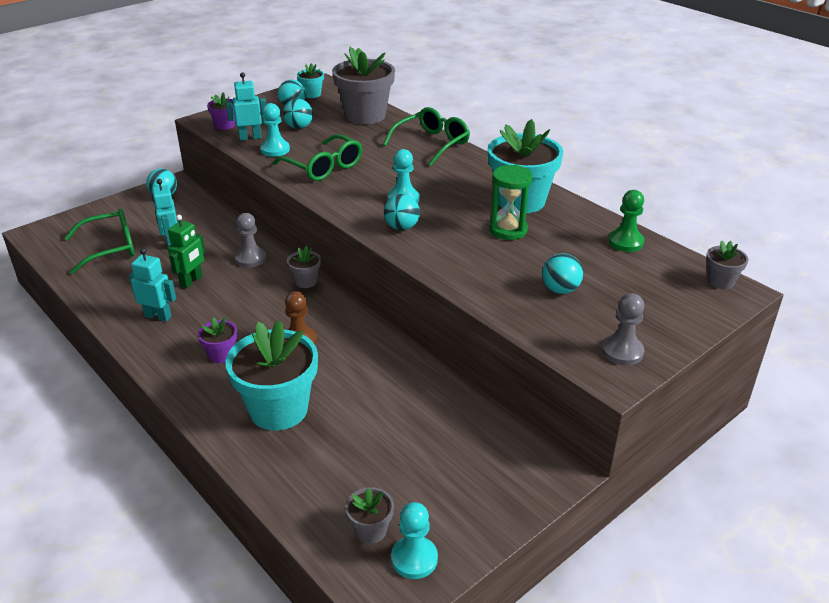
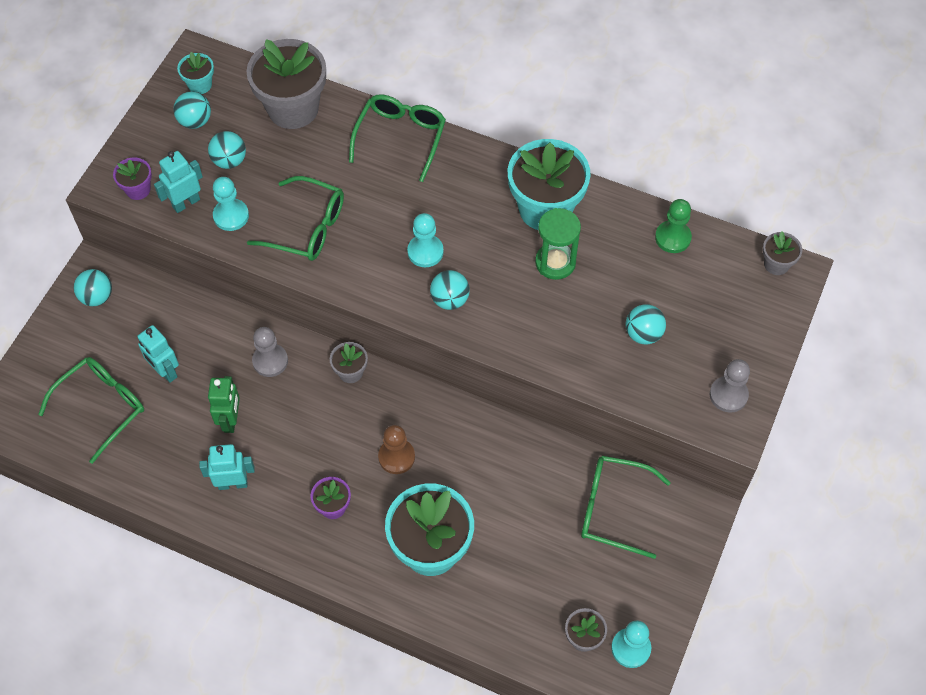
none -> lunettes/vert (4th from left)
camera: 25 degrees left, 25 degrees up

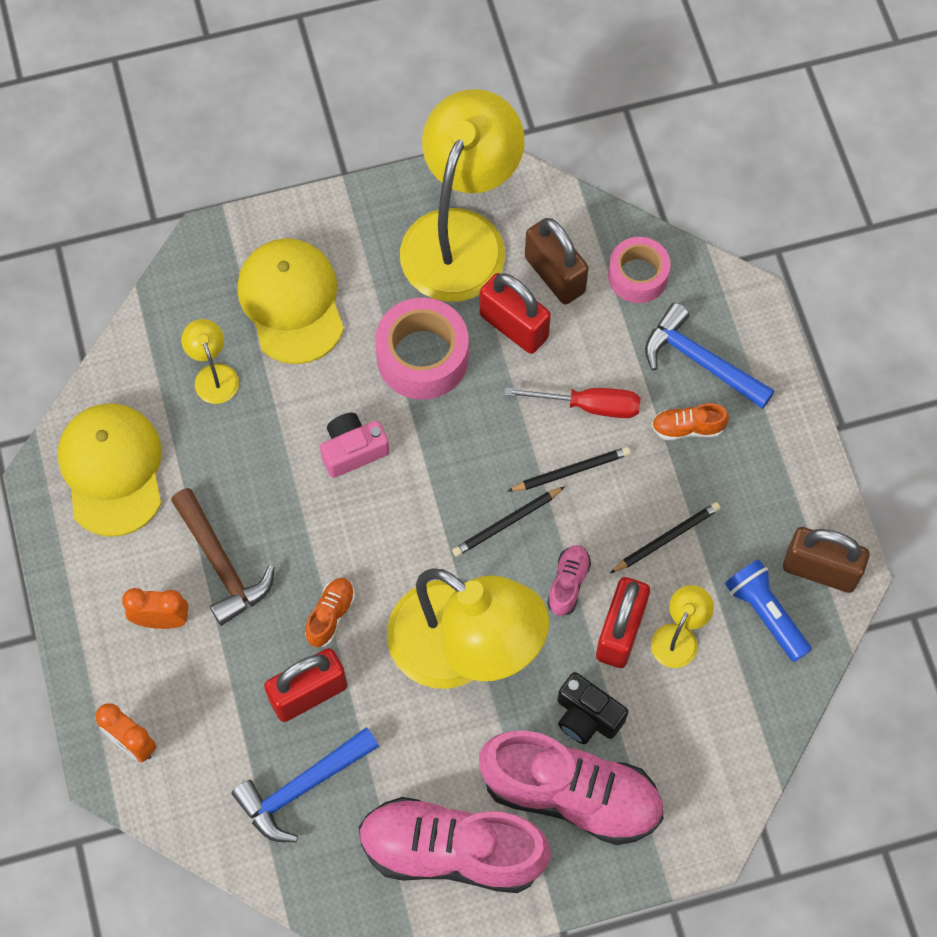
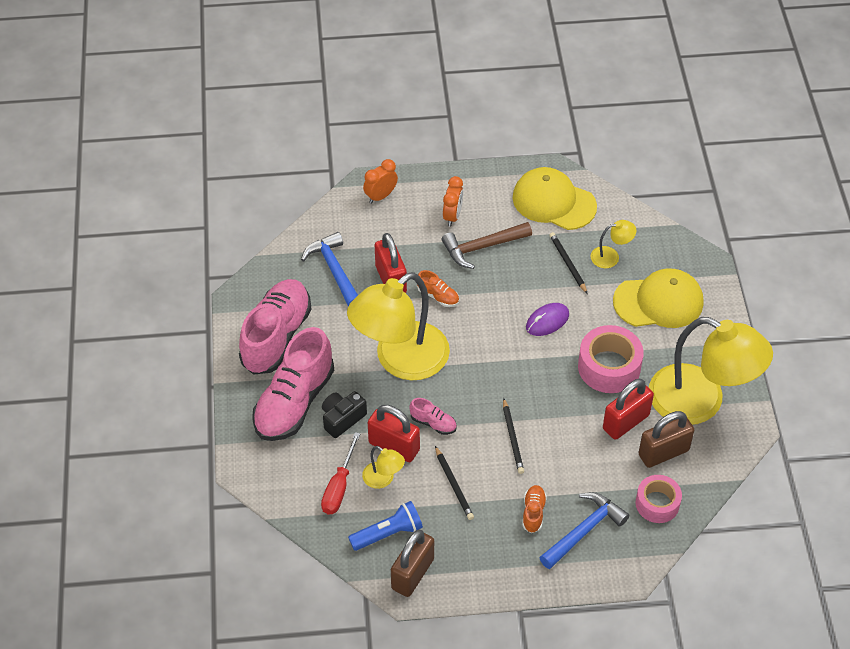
casquette/jaune (1st from left), 150 degrees counterclockwise
appareil photo/rose -> souris/violet
crayon/noir (1st from left in the first image) -> crayon/noir (3rd from left), move
tournevis/rouge, move
camera: 100 degrees right, 15 degrees down

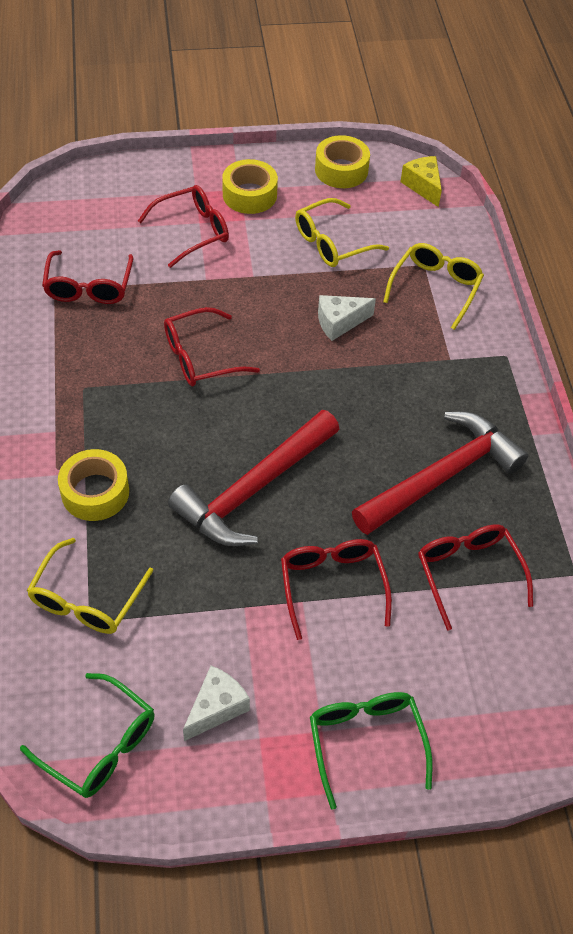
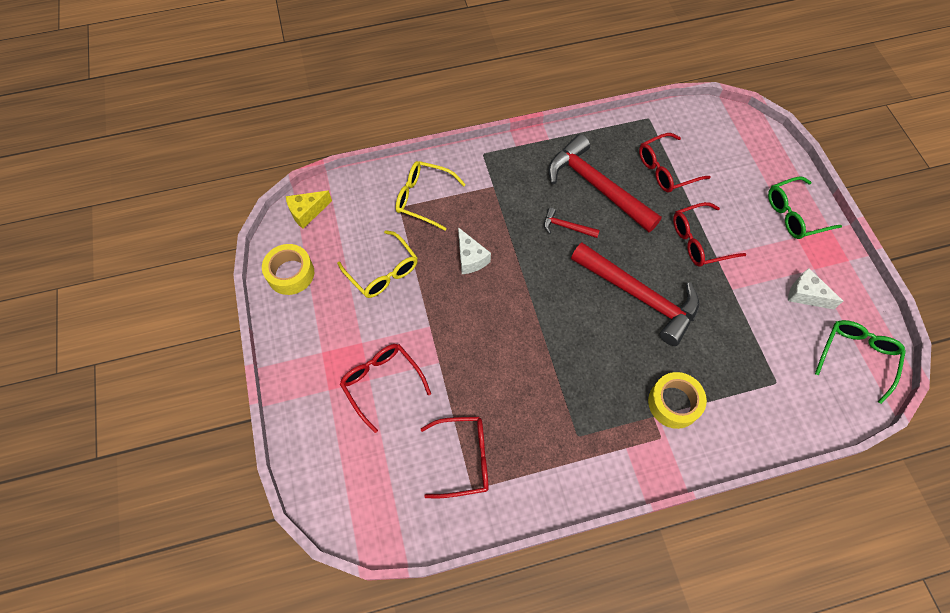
lunettes/jaune (1st from left) -> none
lunettes/rouge (3rd from left) -> none
ruban adhésif/jaune (2nd from left) -> none
none -> marteau/rouge (1st from left)
camera: 95 degrees left, 10 degrees up

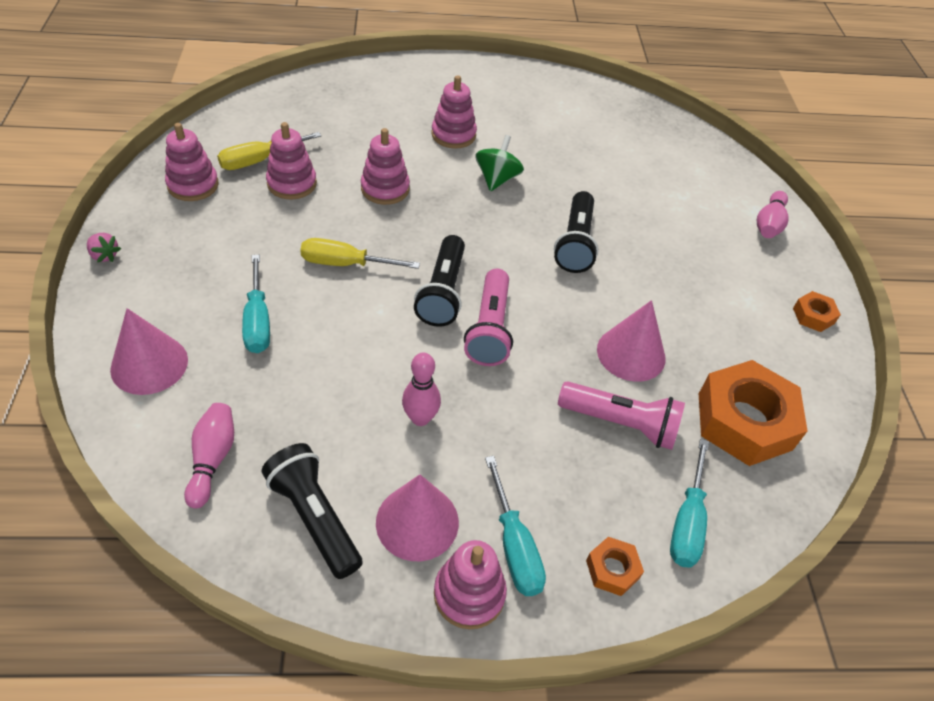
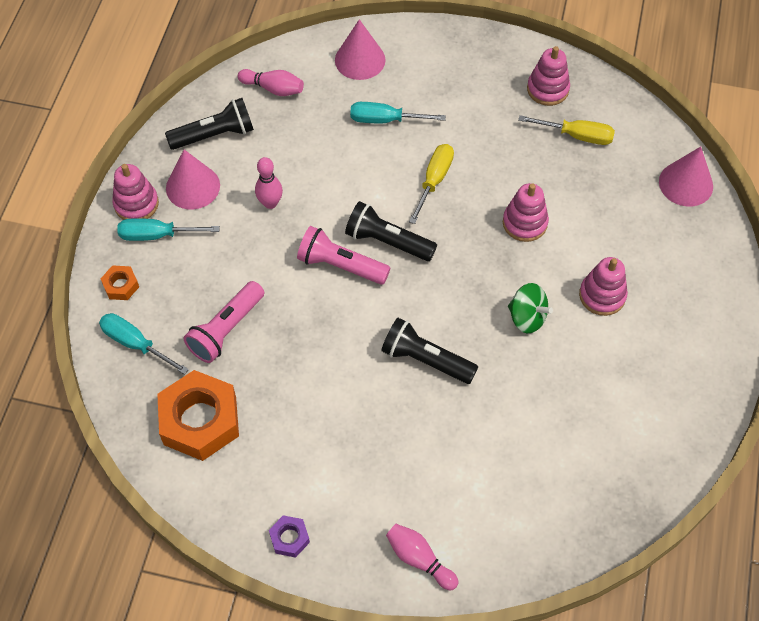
fraise/rose -> none
tournevis/jaune (1st from left in the first image) -> tournevis/jaune (2nd from left), 120 degrees clockwise
jouet à empiler/rose (2nd from left) -> none
cône/rose (3rd from left), move
écrou/orange (3rd from left) -> écrou/violet
camera: 110 degrees right, 10 degrees up

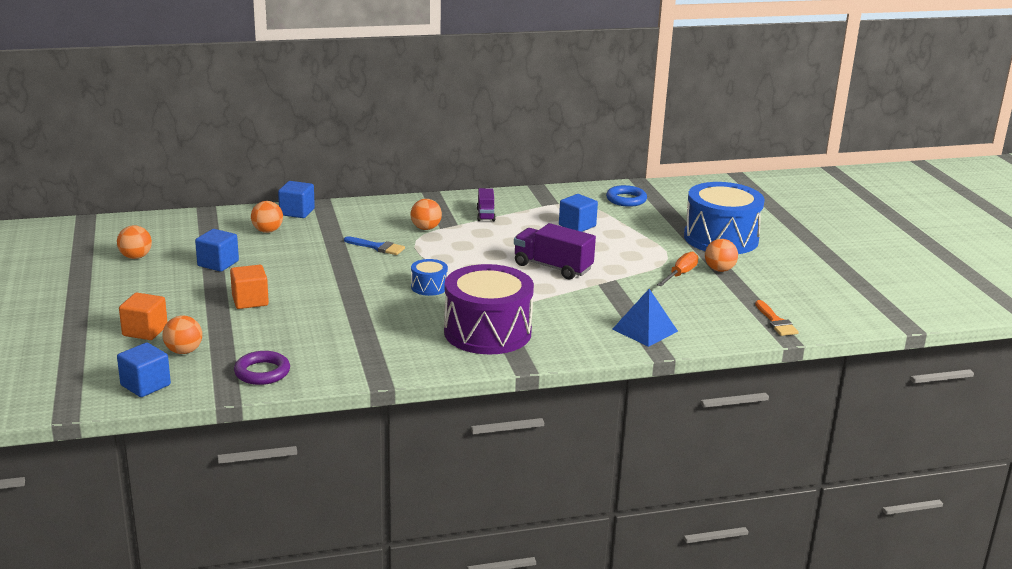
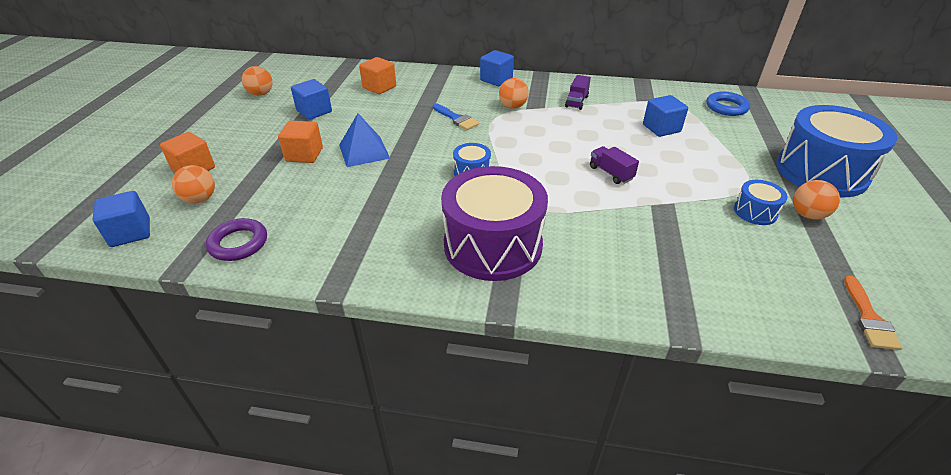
balle/orange (3rd from left) -> cube/orange (3rd from left)
cube/bleu (3rd from left), move
camion/violet (2nd from left), x0.57
pyramide/bleu, move
tournevis/orange -> tambour/bleu (2nd from left)
camera: 25 degrees right, 15 degrees up

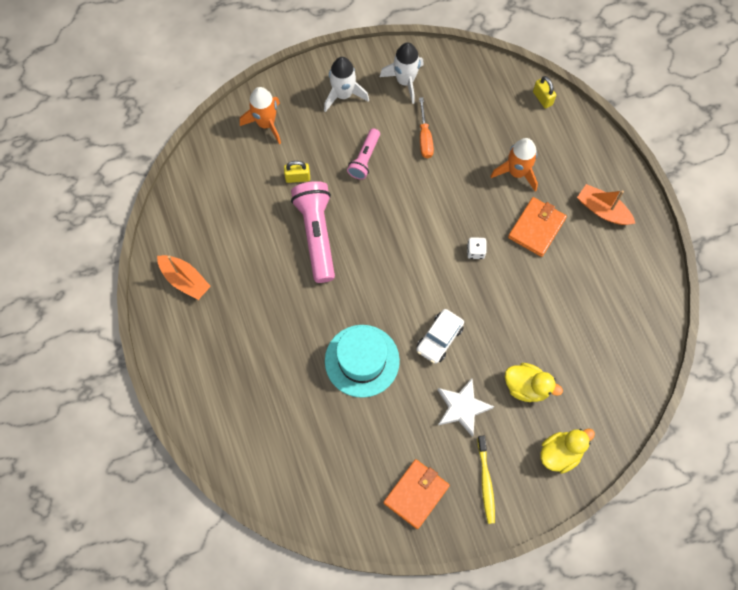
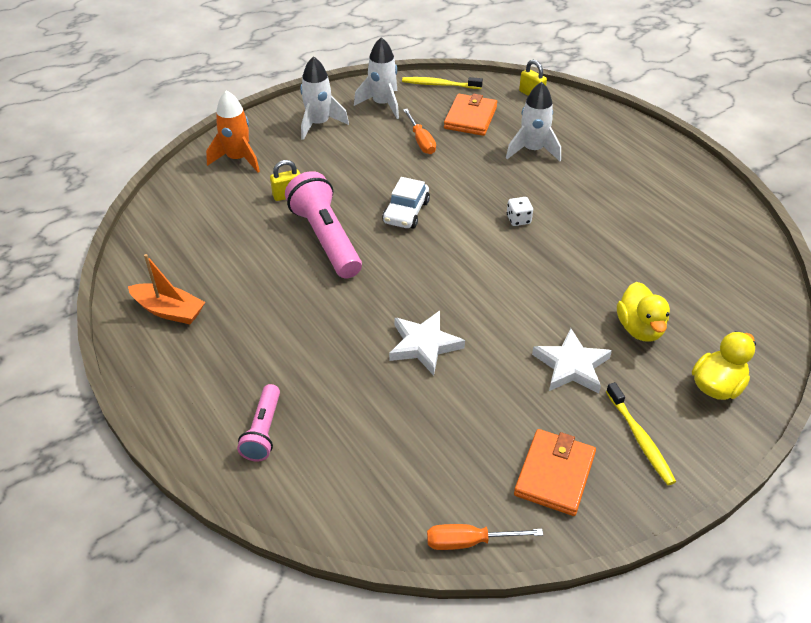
chapeau/turquoise -> étoile/blanc (1st from left)
lampe de poche/rose (2nd from left in the first image) -> lampe de poche/rose (1st from left), move
voiture/blanc, move
fusée/orange (2nd from left) -> fusée/blanc (3rd from left)
canard/jaune (1st from left), 75 degrees clockwise
portefeuille/orange (2nd from left in the first image) -> portefeuille/orange (1st from left), move
bateau/orange (2nd from left) -> none
none -> brosse à dents/jaune (1st from left)
none -> tournevis/orange (2nd from left)
camera: 15 degrees left, 25 degrees down

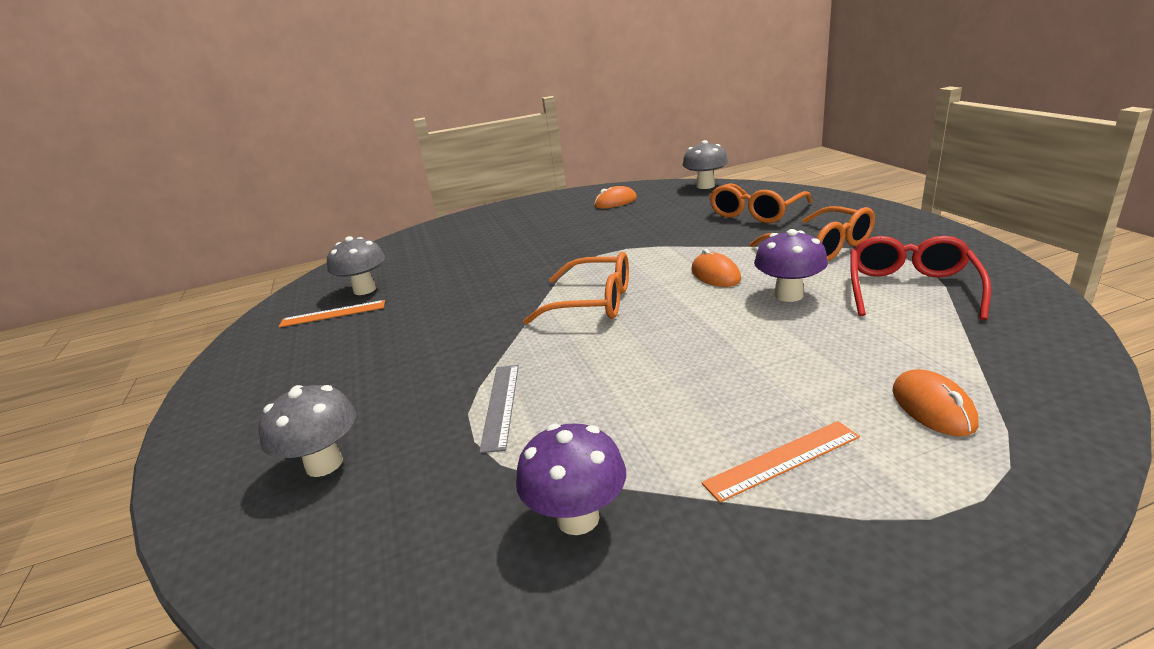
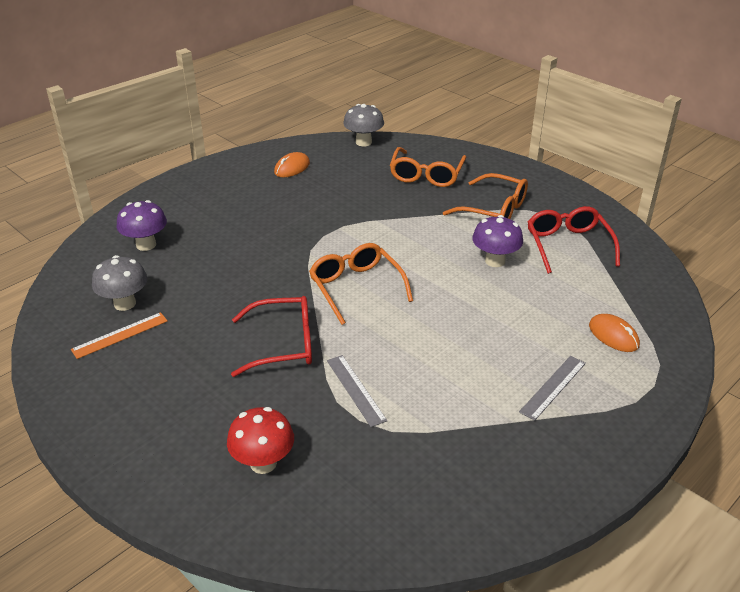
champignon/gris (1st from left) -> champignon/rouge
champignon/violet (1st from left), move
lunettes/orange (1st from left), 105 degrees counterclockwise
souris/orange (2nd from left) -> none
règle/orange (2nd from left) -> règle/gris (2nd from left)
none -> lunettes/rouge (1st from left)
camera: 30 degrees left, 10 degrees up

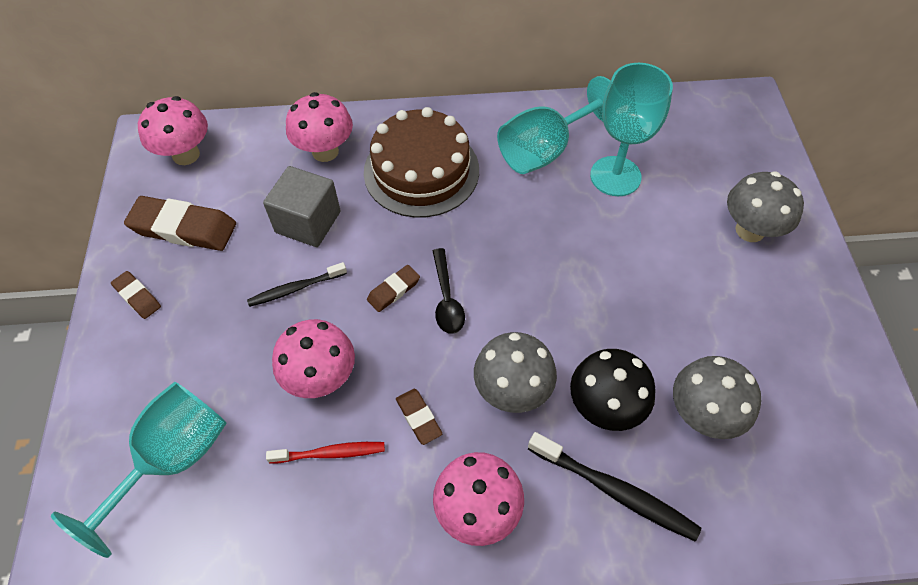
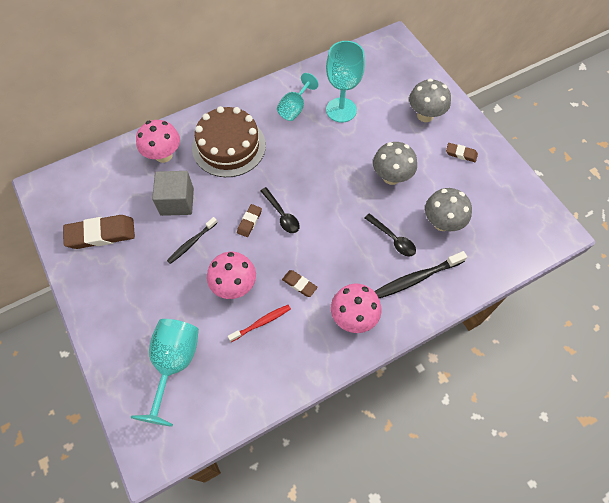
gomme/marron (1st from left in the first image) -> gomme/marron (4th from left), move
champignon/rose (1st from left) -> none
champignon/gris (1st from left), move
verre à pied/turquoise (2nd from left), x0.65
brosse à dents/noir (2nd from left), 150 degrees clockwise
champignon/noir -> cuillère/noir (2nd from left)
camera: 25 degrees left, 5 degrees up

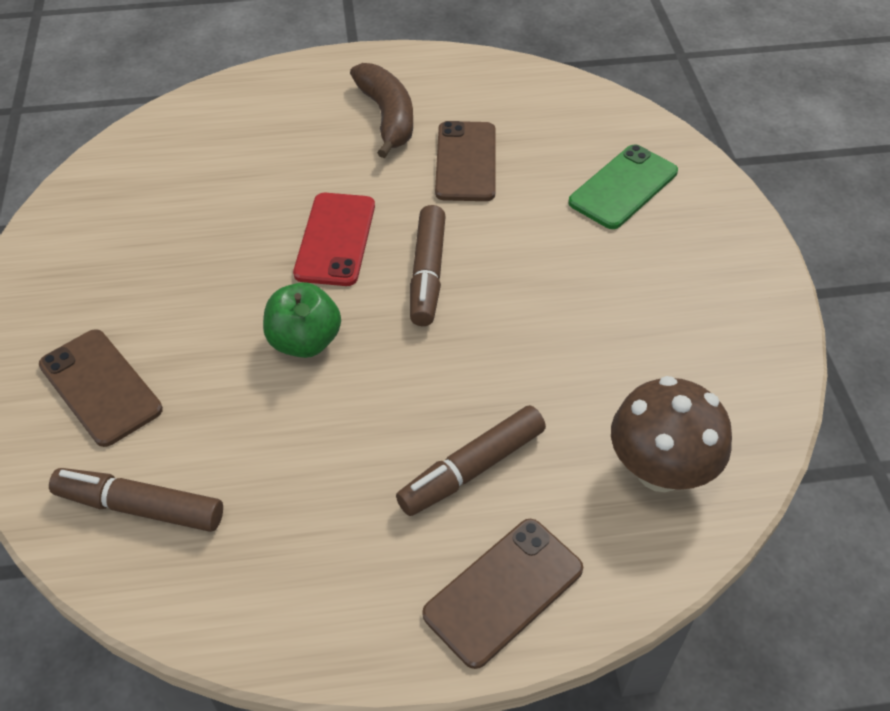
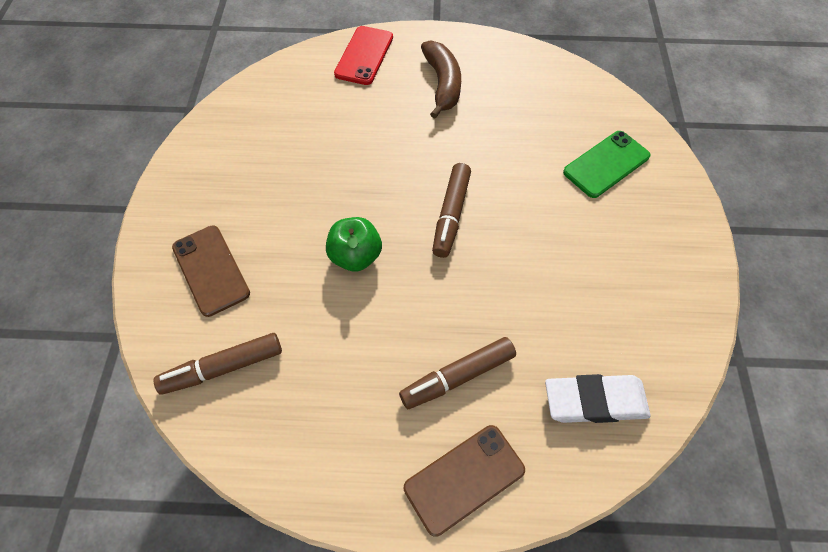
feutre/marron (1st from left), 45 degrees counterclockwise
téléphone/rouge, move
téléphone/marron (2nd from left) -> none
champignon/marron -> gomme/blanc
camera: 10 degrees right, 10 degrees up

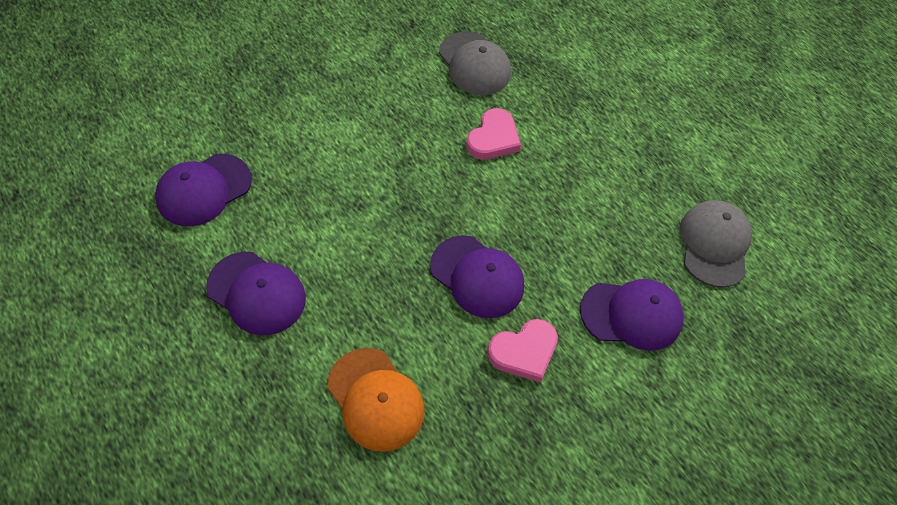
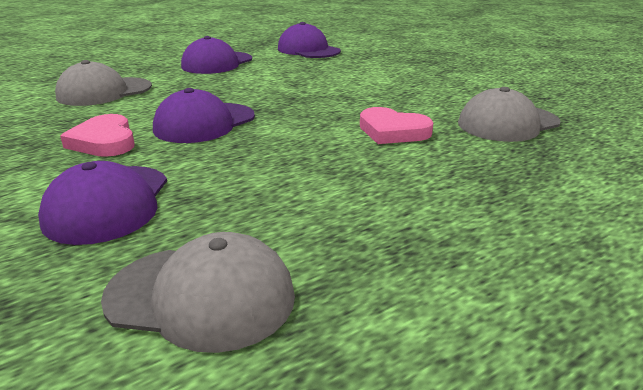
casquette/orange -> casquette/gris (1st from left)
camera: 95 degrees right, 30 degrees down

